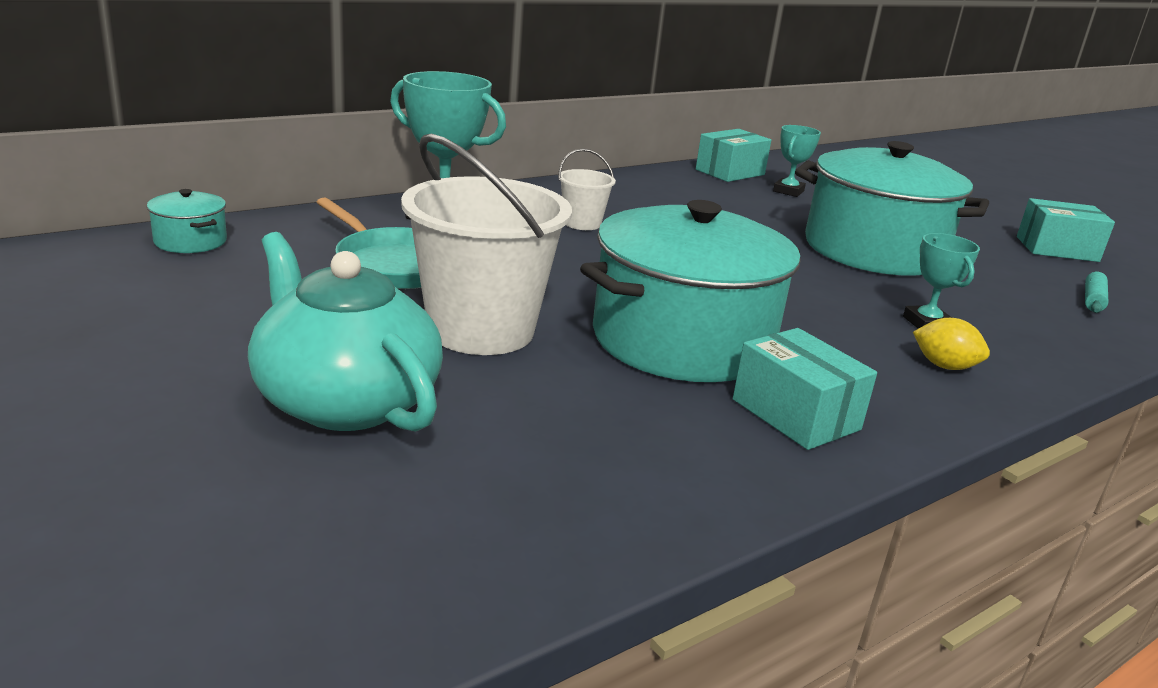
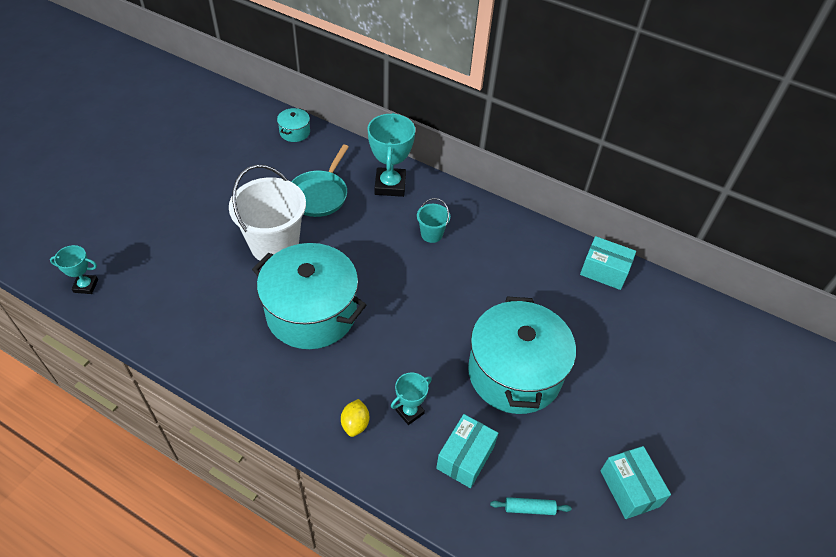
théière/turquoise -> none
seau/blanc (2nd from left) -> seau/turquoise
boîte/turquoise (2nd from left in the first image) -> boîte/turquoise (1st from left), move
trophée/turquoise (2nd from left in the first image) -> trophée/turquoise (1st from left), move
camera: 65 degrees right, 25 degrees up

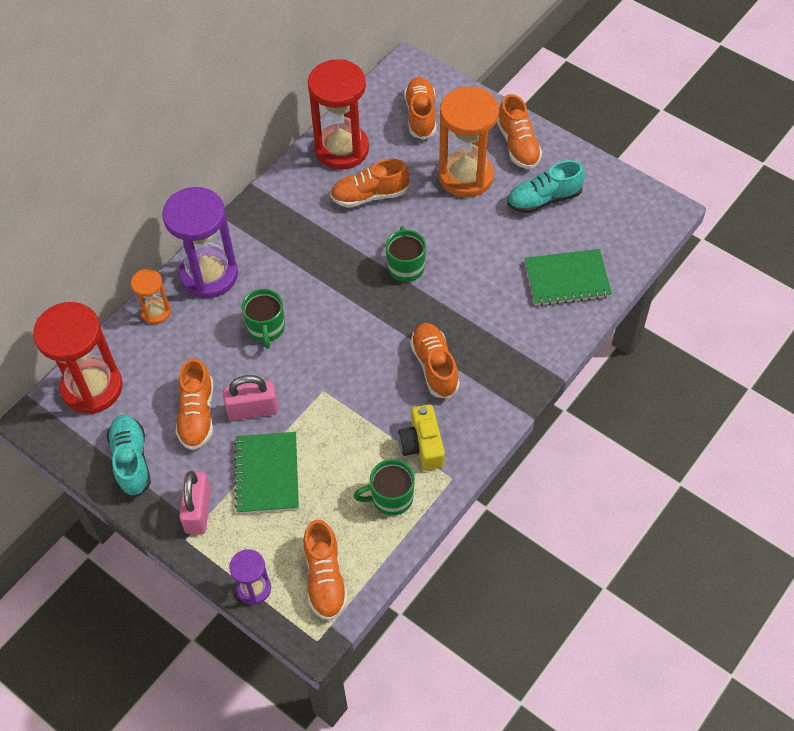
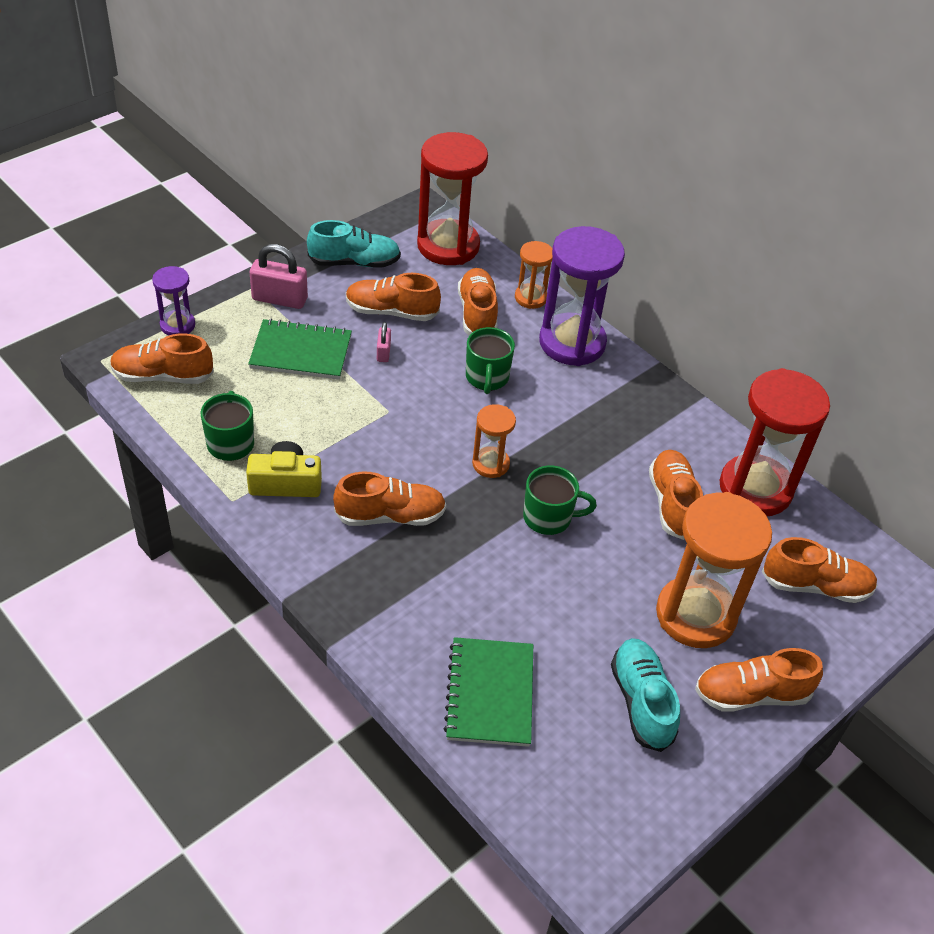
cadenas/rose (2nd from left), x0.53
tasse/vert (1st from left in the first image) -> tasse/vert (2nd from left), 90 degrees counterclockwise
none -> chaussure/orange (4th from left)
none -> sablier/orange (1st from left)
camera: 95 degrees right, 10 degrees down

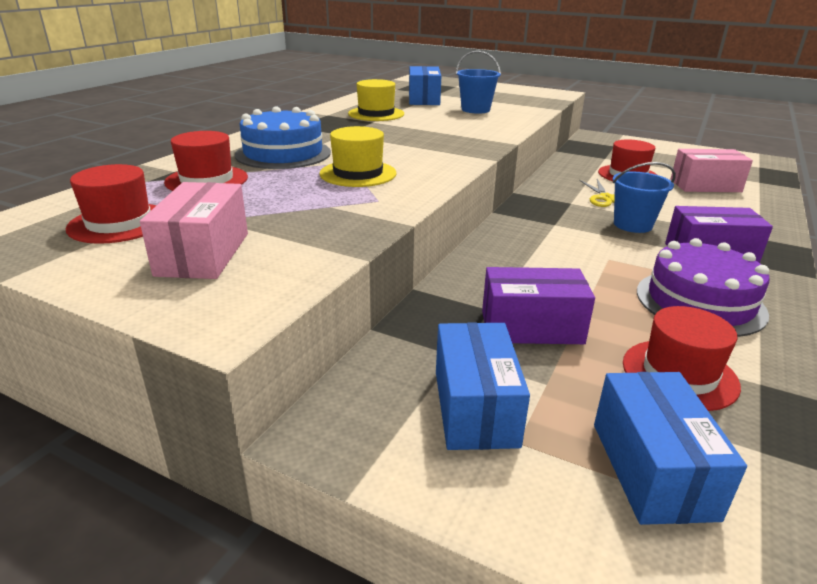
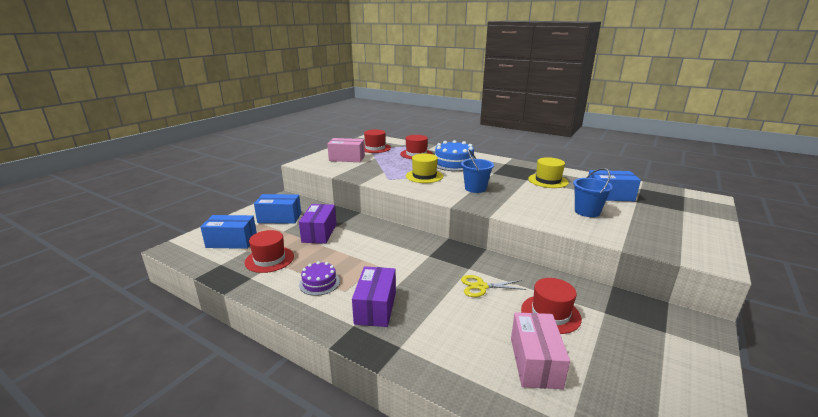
seau/bleu (2nd from left in the first image) -> seau/bleu (1st from left), move
gâteau/violet, x0.58
camera: 95 degrees right, 5 degrees down

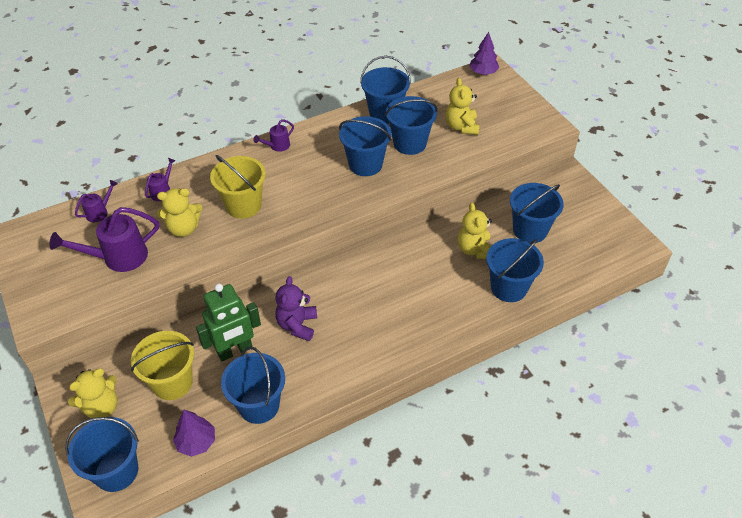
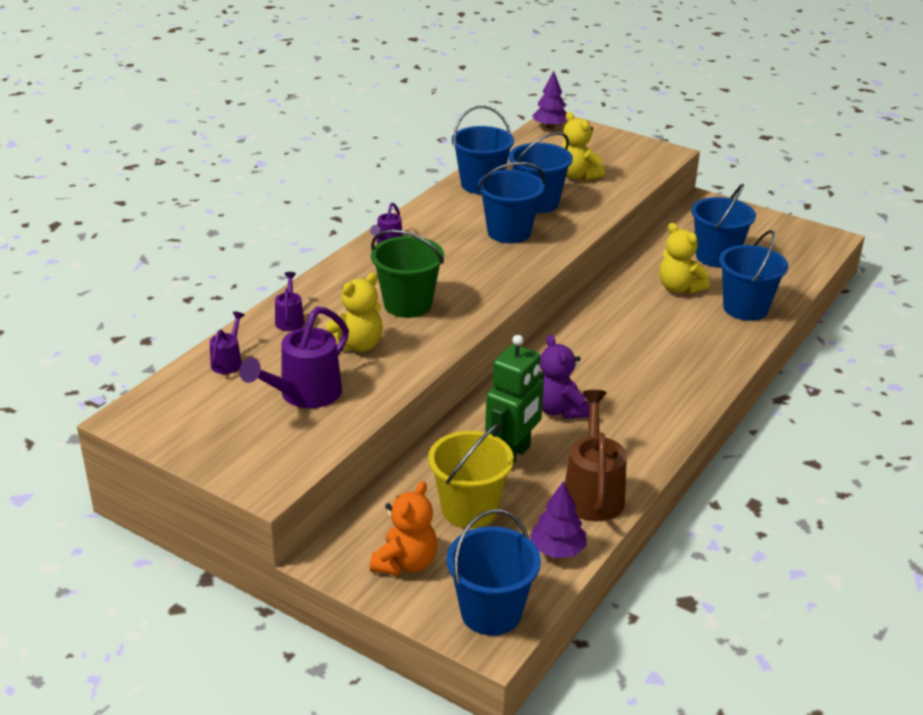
ours en peluche/jaune (1st from left) -> ours en peluche/orange
seau/jaune (2nd from left) -> seau/vert
seau/bleu (2nd from left) -> arrosoir/marron
camera: 30 degrees left, 15 degrees down

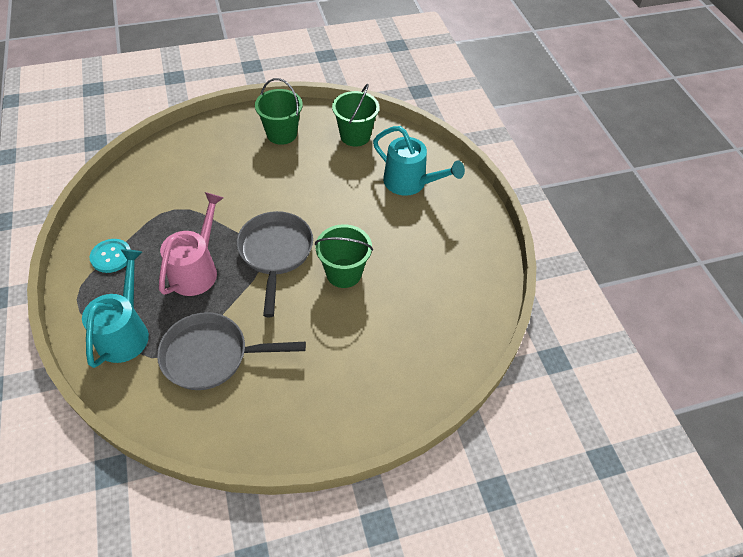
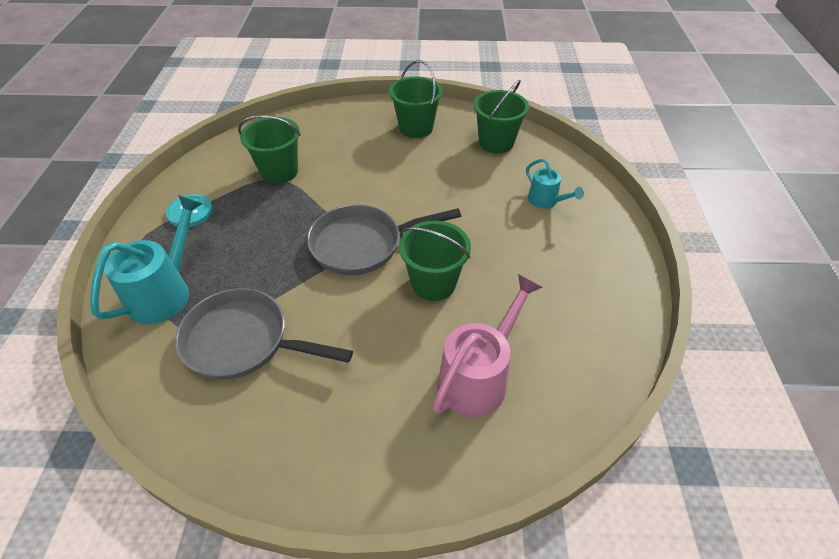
arrosoir/rose, move
poêle/gris (2nd from left), 120 degrees counterclockwise
arrosoir/turquoise (2nd from left), x0.58
none -> seau/vert (1st from left)
camera: 20 degrees right, 5 degrees down

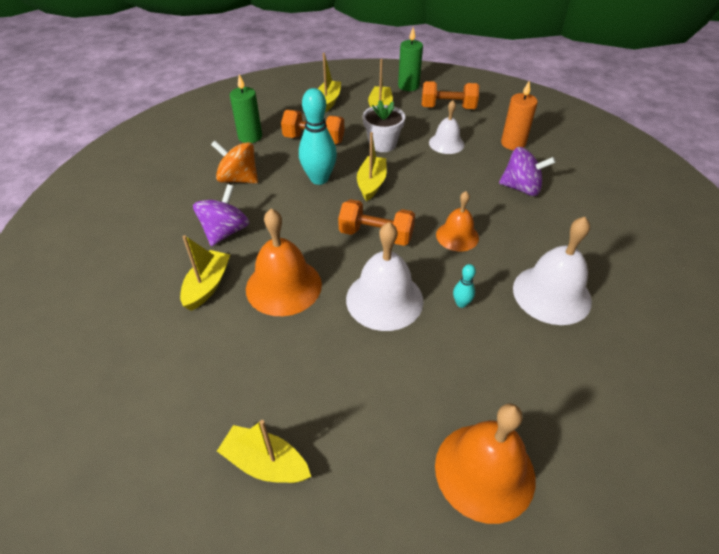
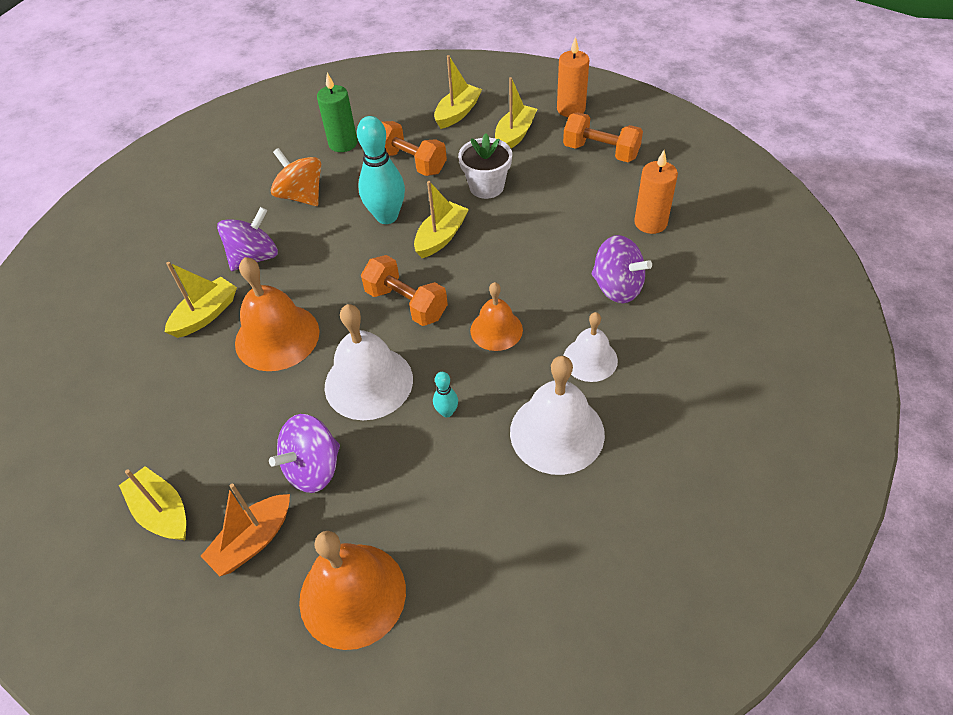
bougie/vert (2nd from left) -> bougie/orange (1st from left)
cloche/blanc (2nd from left in the first image) -> cloche/blanc (3rd from left), move
none -> bateau/orange
none -> toupie/violet (2nd from left)
camera: 25 degrees right, 5 degrees up

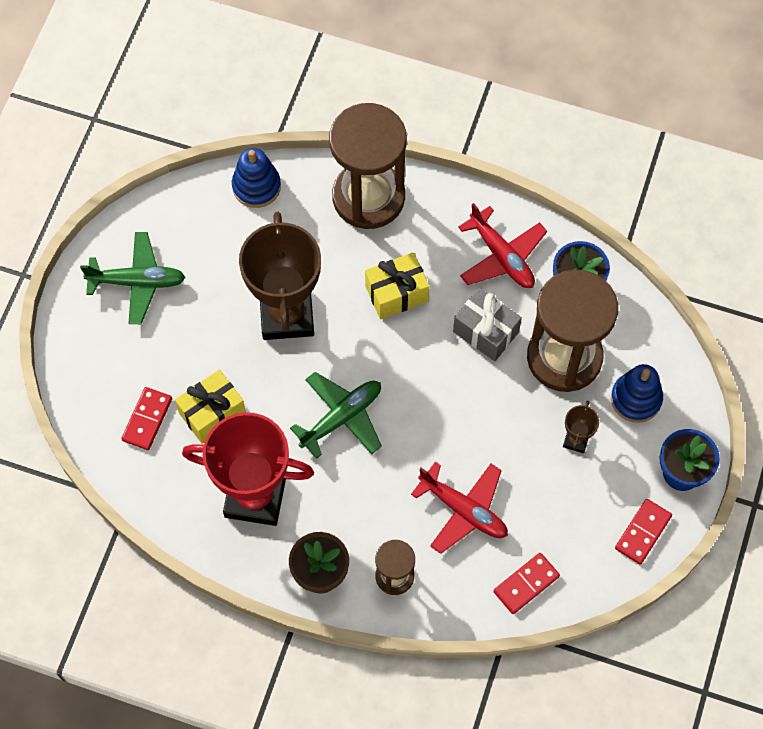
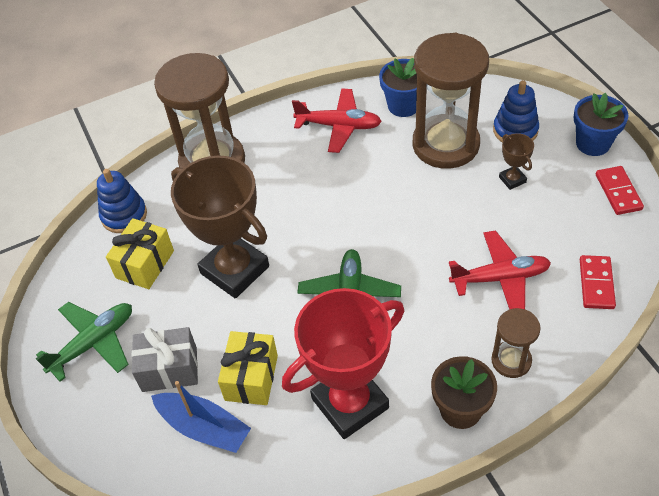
domino/rouge (1st from left) -> bateau/bleu
cadeau/jaune (2nd from left in the first image) -> cadeau/jaune (1st from left), move
cadeau/gris, move
camera: 40 degrees left, 15 degrees down

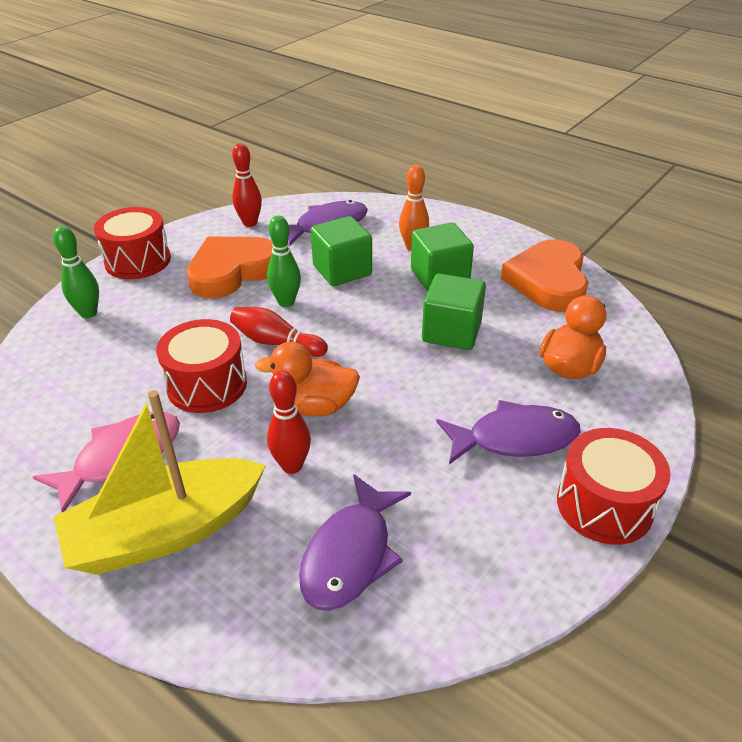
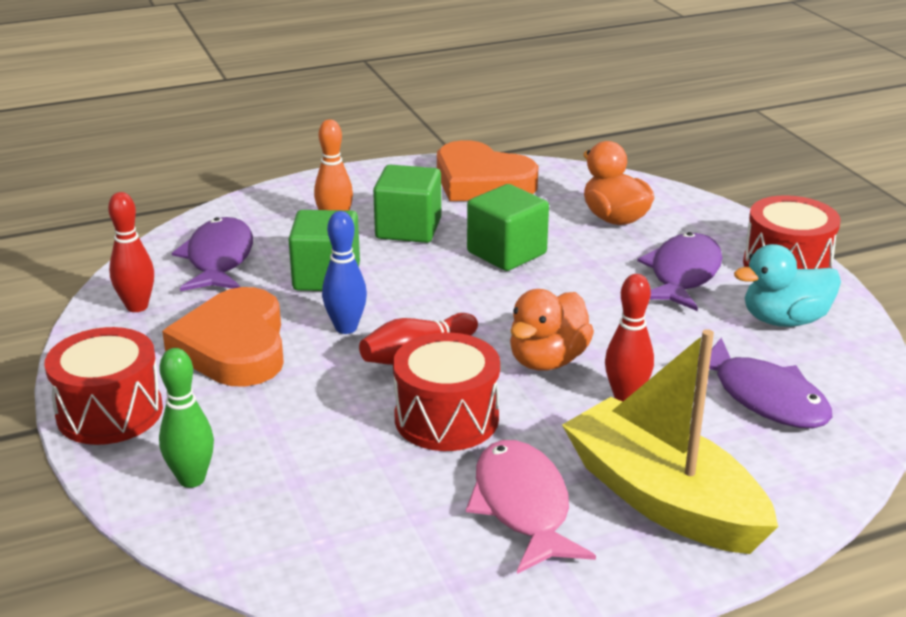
bateau/jaune, 135 degrees clockwise
quille/vert (2nd from left) -> quille/bleu
none -> canard/turquoise
camera: 60 degrees left, 10 degrees down

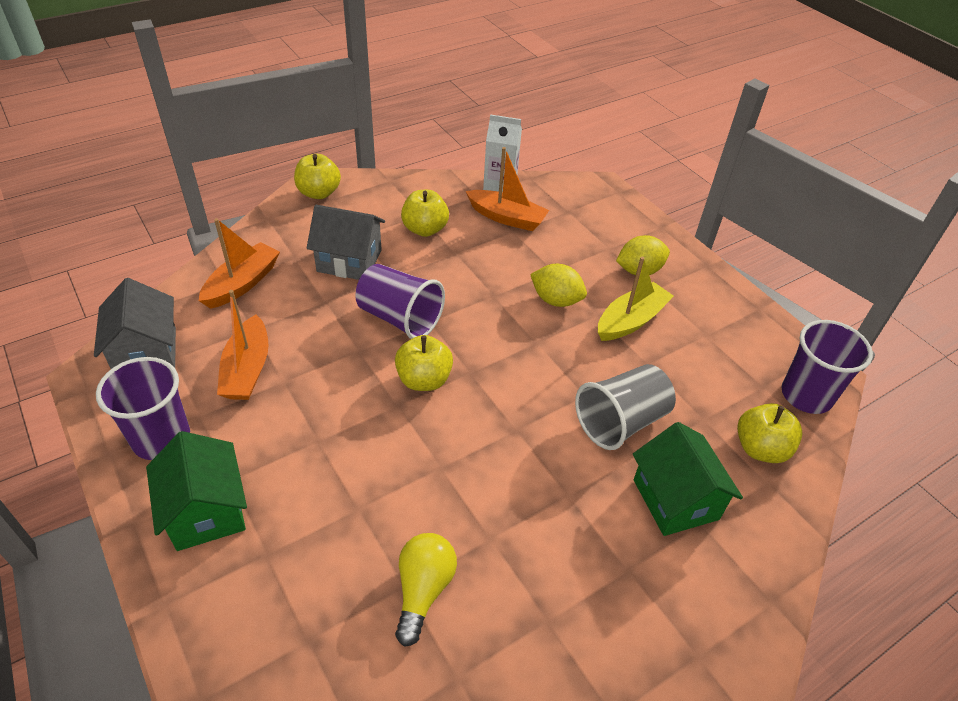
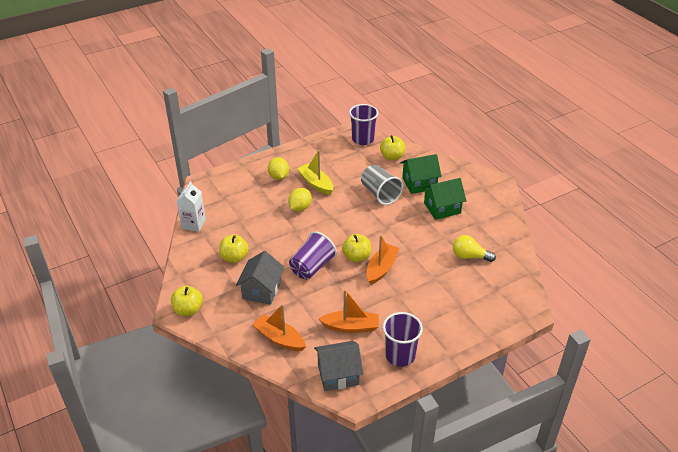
maison/vert (1st from left in the first image) -> maison/vert (2nd from left), move
bateau/orange (3rd from left), move
camera: 85 degrees left, 5 degrees down

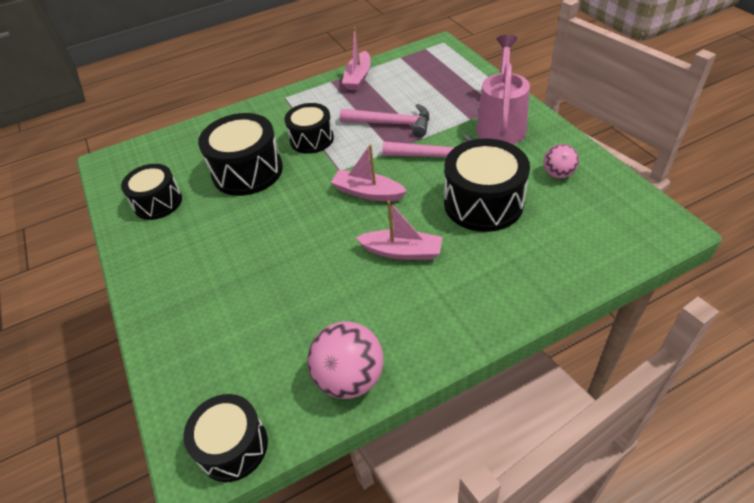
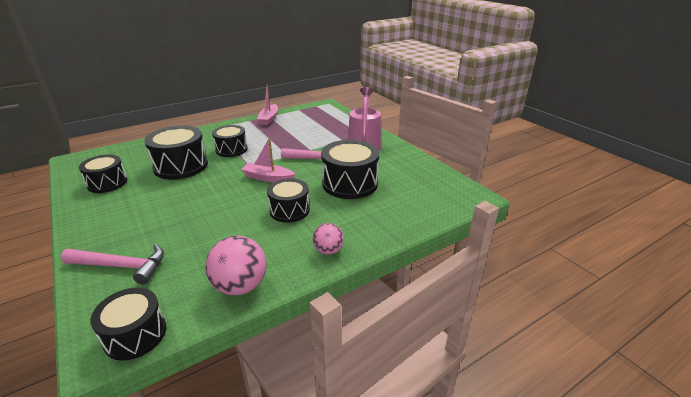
marteau/rose (1st from left), move
bateau/rose (3rd from left) -> tambour/noir (5th from left)
balle/rose (2nd from left), move
camera: 10 degrees left, 15 degrees down

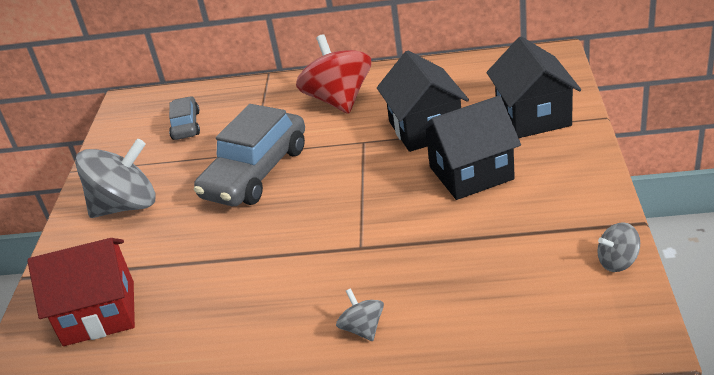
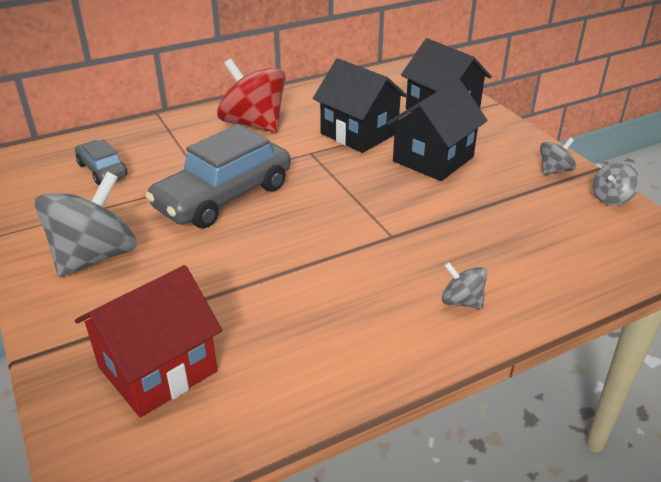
voiture/gris (2nd from left), 45 degrees clockwise
none -> toupie/gris (3rd from left)
camera: 35 degrees left, 0 degrees up

